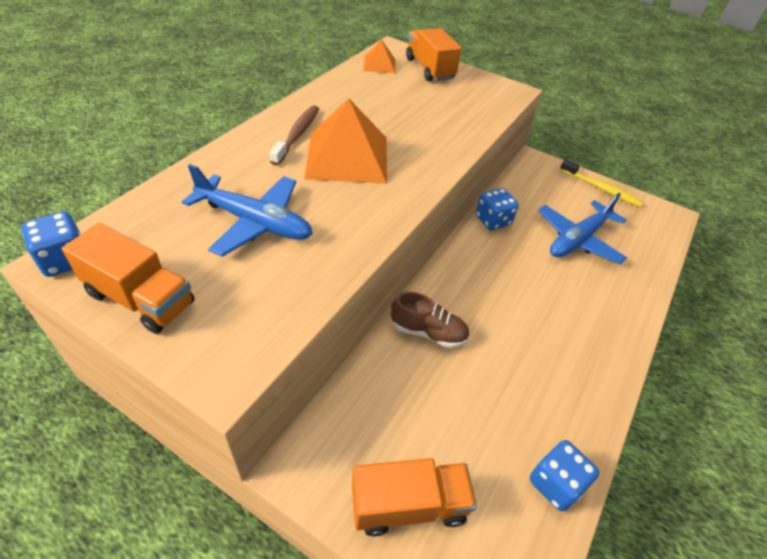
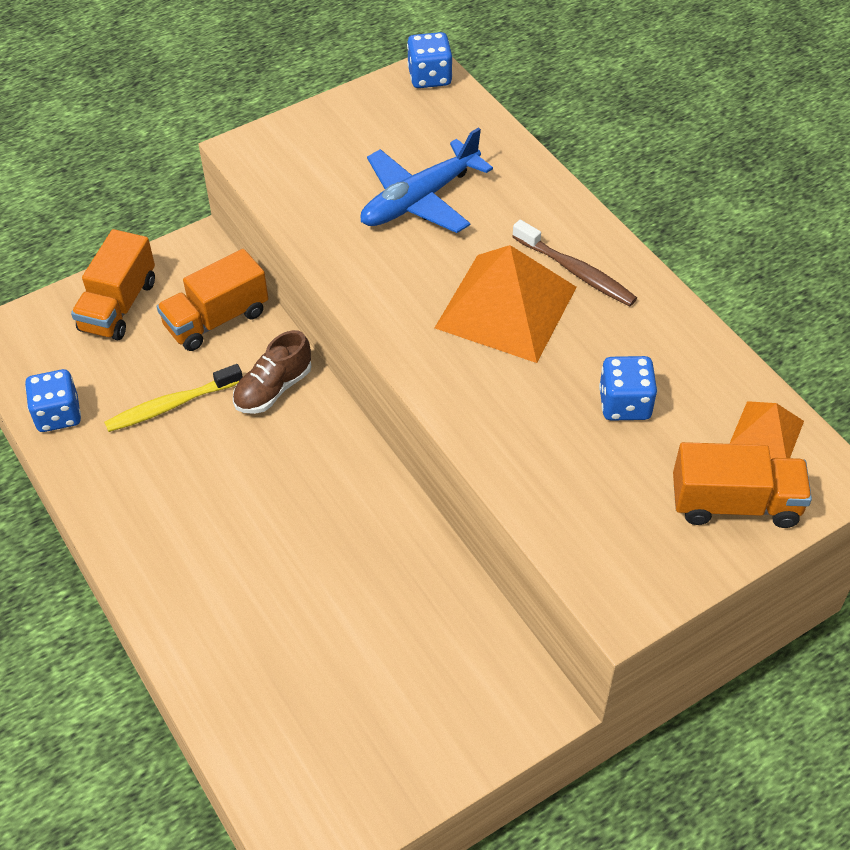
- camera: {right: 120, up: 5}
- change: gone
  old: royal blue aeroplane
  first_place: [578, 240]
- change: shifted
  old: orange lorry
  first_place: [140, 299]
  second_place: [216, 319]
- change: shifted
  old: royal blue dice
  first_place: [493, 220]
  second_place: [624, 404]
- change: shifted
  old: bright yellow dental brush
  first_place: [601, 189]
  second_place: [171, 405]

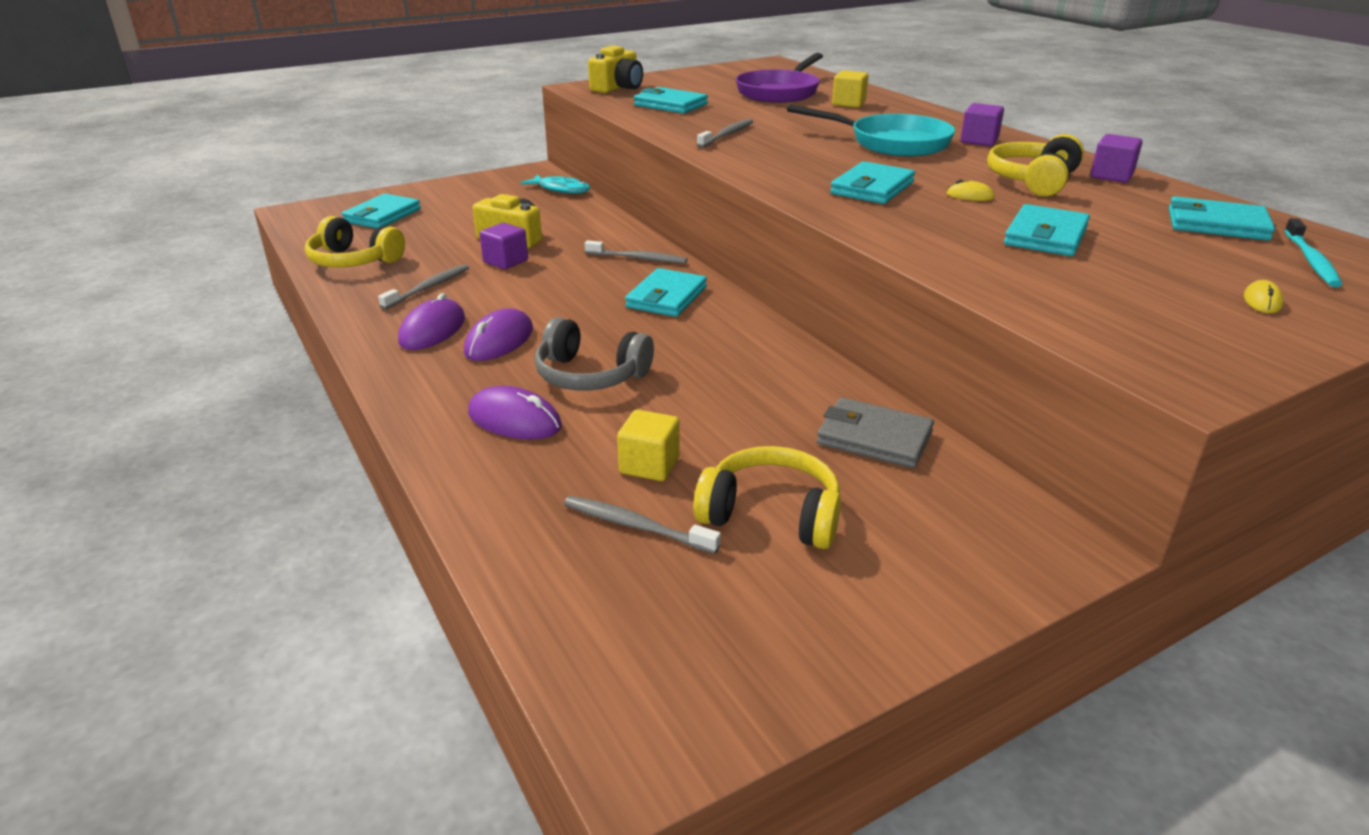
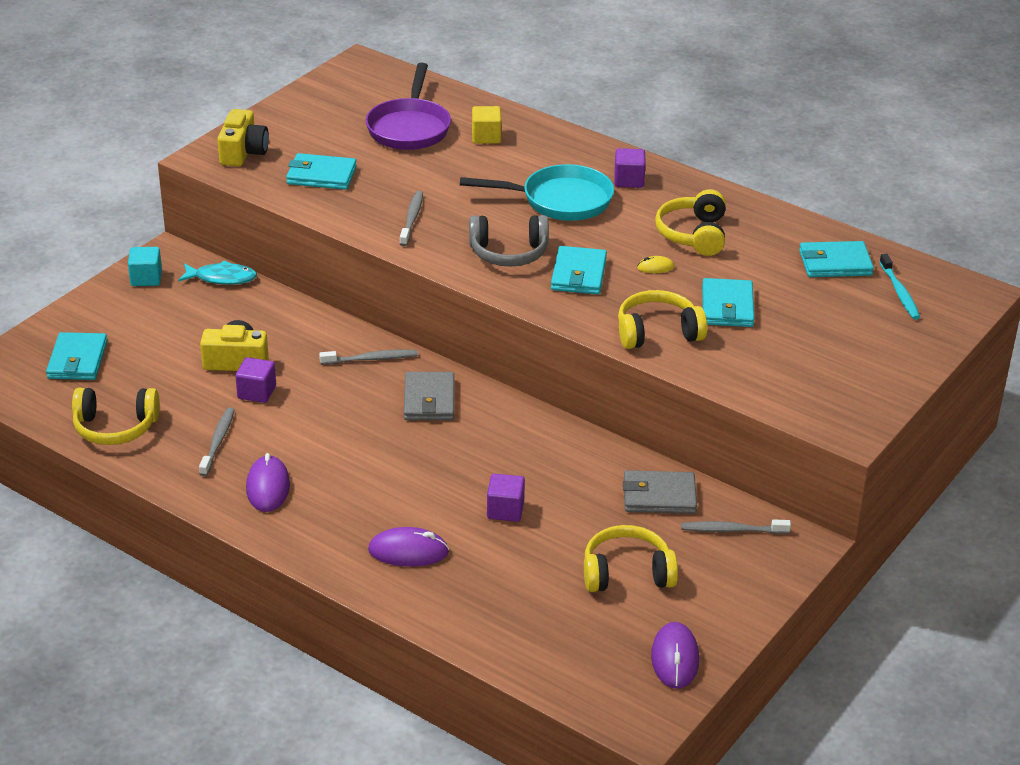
- camera: {right: -25, up: 5}
- change: gone
  old: bright yellow block
  first_place: [649, 465]
- change: gone
  old: bright yellow mouse
  first_place: [1262, 301]
- change: new
  new: teal block
  second_place: [146, 278]
- change: new
  new: bright yellow over-ear headphones
  second_place: [657, 332]
- change: shifted
  old: violet mouse
  first_place: [499, 341]
  second_place: [675, 658]
- change: shifted
  old: gray over-ear headphones
  first_place: [590, 375]
  second_place: [509, 253]
- change: shifted
  old: gray dental brush
  first_place: [637, 526]
  second_place: [732, 530]
- change: shifted
  old: violet block
  first_place: [1111, 176]
  second_place: [505, 510]
- change: repainted
  old: teal wallet
  new: gray wallet
  first_place: [666, 297]
  second_place: [429, 400]

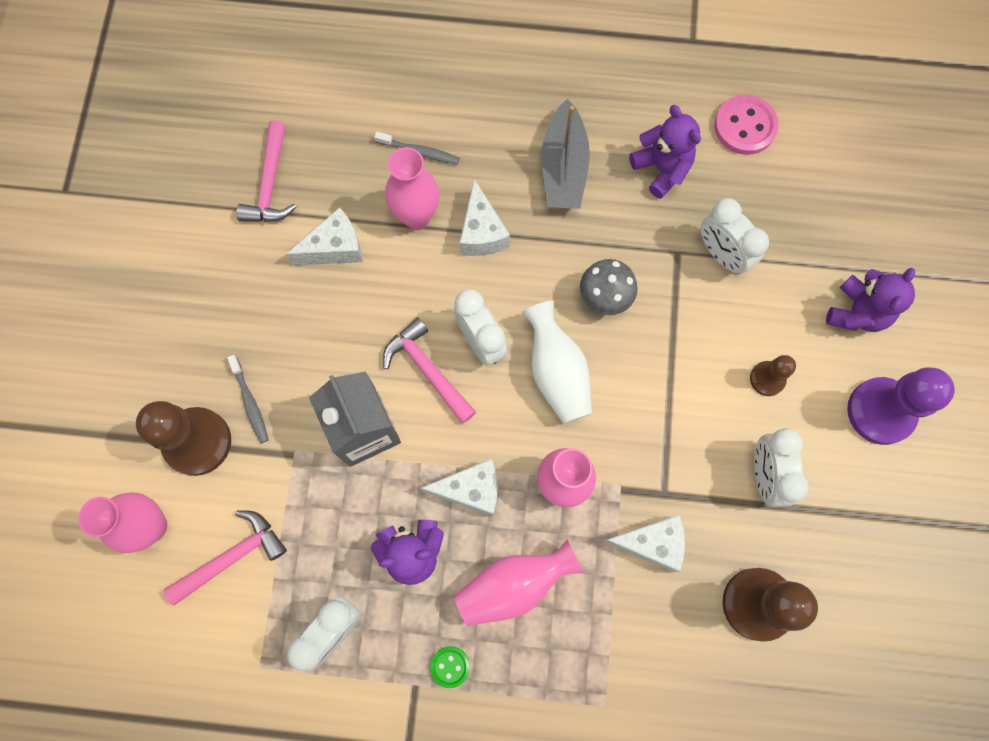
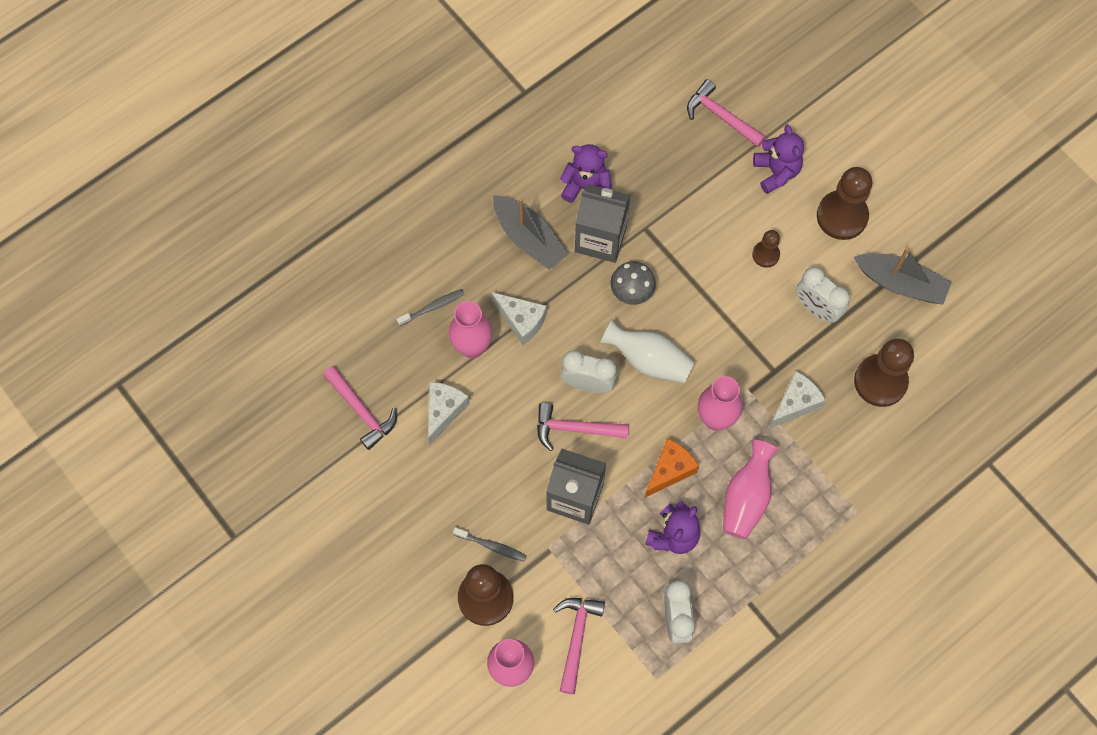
- camera: {right: -45, up: -5}
- change: gone
  old: green sewing button
  first_place: [450, 666]
- change: gone
  old: snow-white clock
  first_place: [721, 254]
- change: gone
  old: pink sewing button
  first_place: [745, 126]
- change: new
  new: gray carton
  second_place: [600, 239]
- change: new
  new: pink claw hammer
  second_place: [721, 116]
- change: new
  new: gray sailboat
  second_place: [901, 283]
- change: repainted
  old: snow-white piece of cheese
  new: orange piece of cheese
  first_place: [471, 490]
  second_place: [670, 470]
- change: repainted
  old: violet game pawn
  new: dark brown game pawn
  first_place: [880, 411]
  second_place: [842, 216]

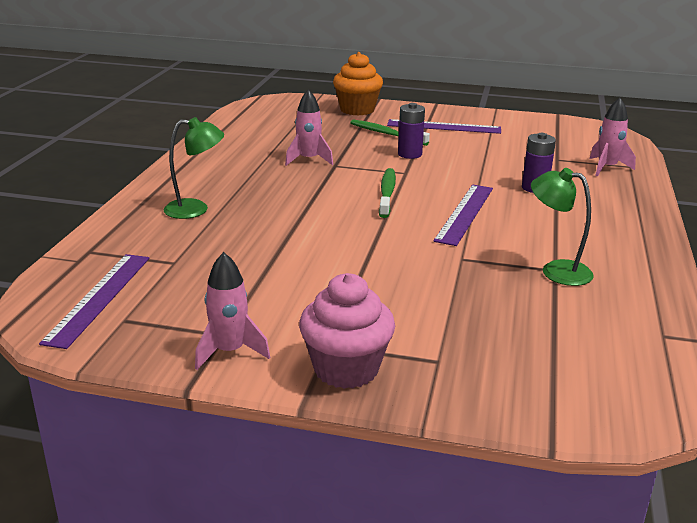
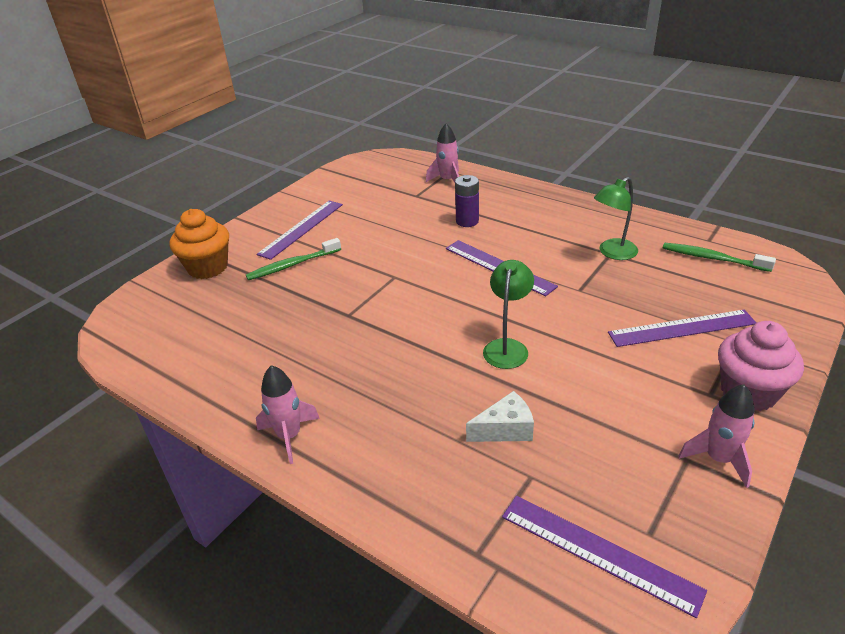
- camera: {right: -65, up: 10}
- change: gone
  old: violet AA battery
  first_place: [409, 154]
- change: new
  new: snow-white piece of cheese
  second_place: [505, 429]
- change: new
  new: violet measuring stick
  second_place: [682, 328]
- change: shifted
  old: green reading lamp
  first_place: [196, 209]
  second_place: [507, 347]
- change: shifted
  old: pink toy rocket
  first_place: [309, 160]
  second_place: [289, 436]
- change: shifted
  old: green dental brush
  first_place: [387, 193]
  second_place: [712, 258]

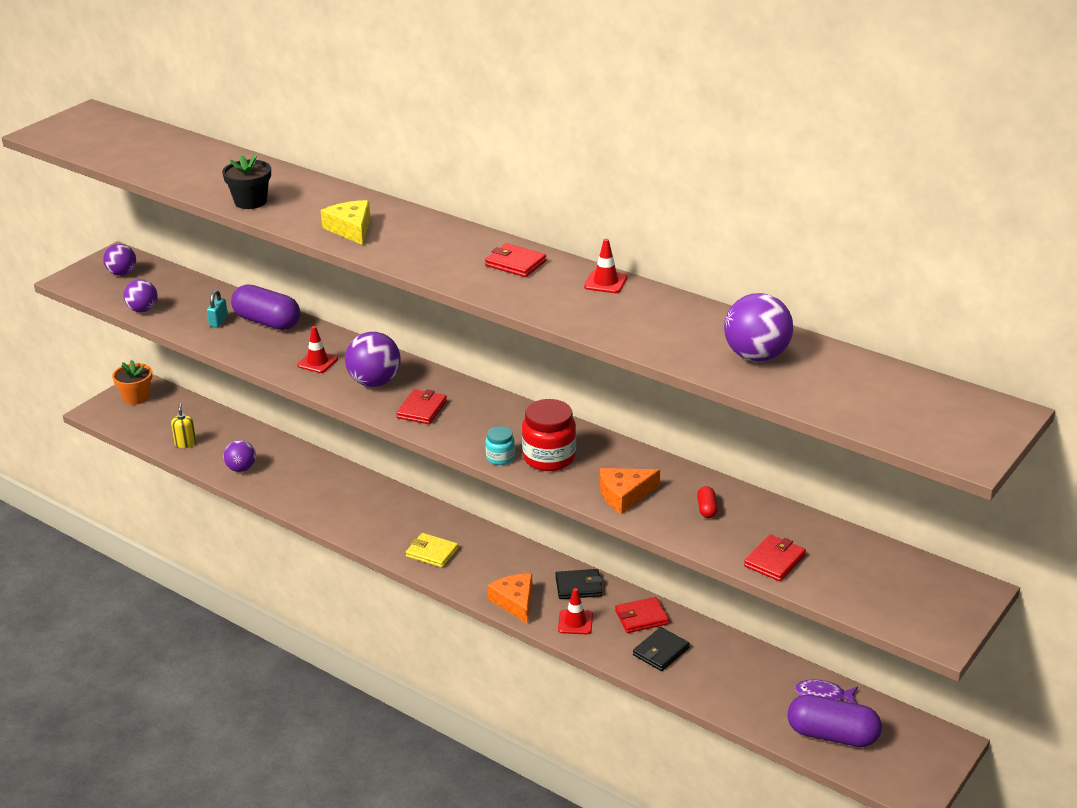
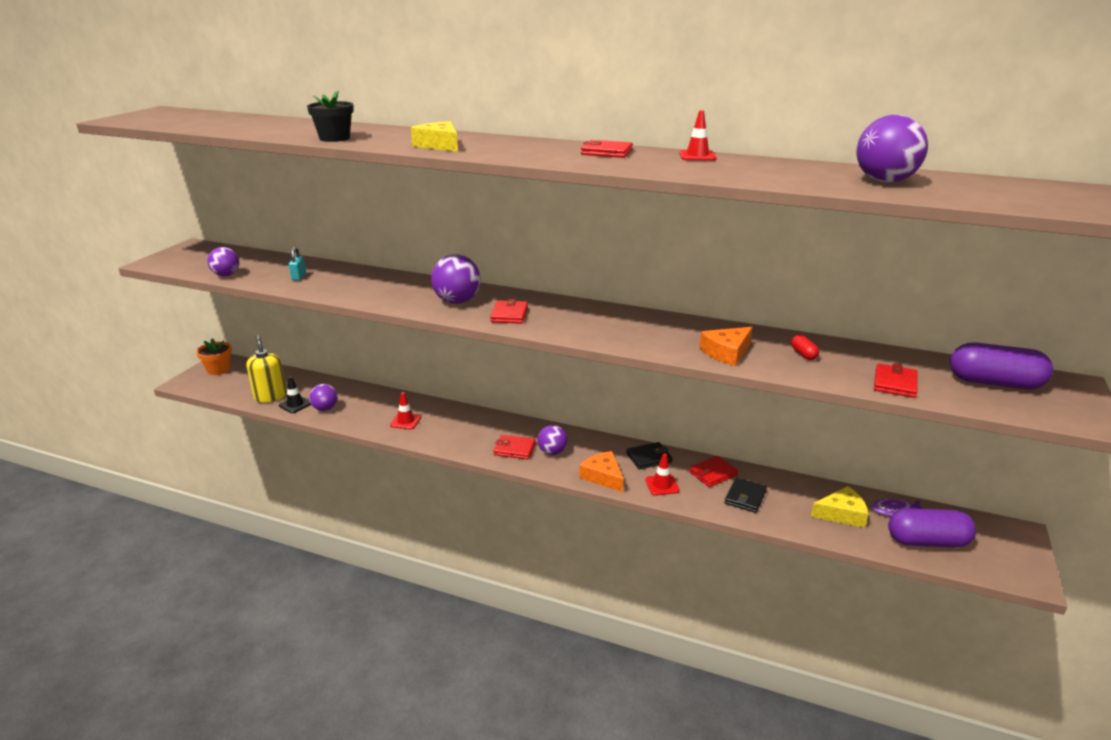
- camera: {right: -15, up: -5}
- change: gone
  old: teal jam jar
  first_place: [500, 458]
- change: gone
  old: red jam jar
  first_place: [549, 458]
- change: new
  new: jet-black safety cone
  second_place: [295, 404]
- change: new
  new: bright yellow piece of cheese
  second_place: [842, 514]
- change: shifted
  old: violet sphere
  first_place: [122, 273]
  second_place: [552, 452]
- change: shifted
  old: violet capsule
  first_place: [267, 322]
  second_place: [994, 383]
- change: shifted
  old: red safety cone
  first_place: [317, 362]
  second_place: [405, 421]
- change: repainted
  old: bright yellow wallet
  new: red wallet
  first_place: [432, 552]
  second_place: [514, 449]
- change: scaled
  old: bright yellow pump bottle
  first_place: [185, 443]
  second_place: [270, 396]
  factor: 1.74

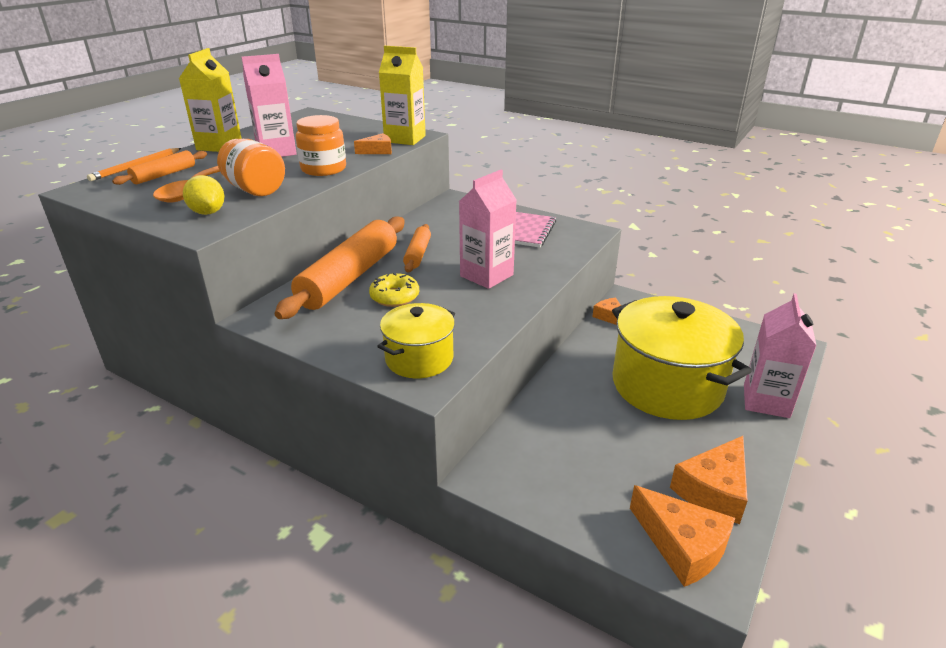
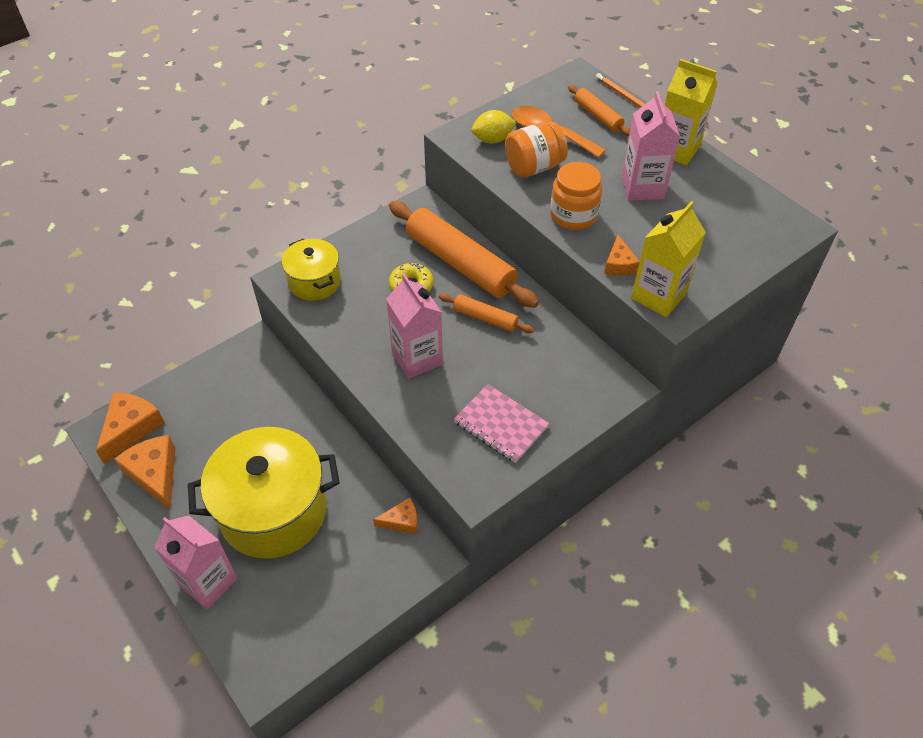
- camera: {right: 110, up: 20}
- change: rotated
  old: orange piece of cheese
  first_place: [682, 546]
  second_place: [131, 428]
  degrees: 135

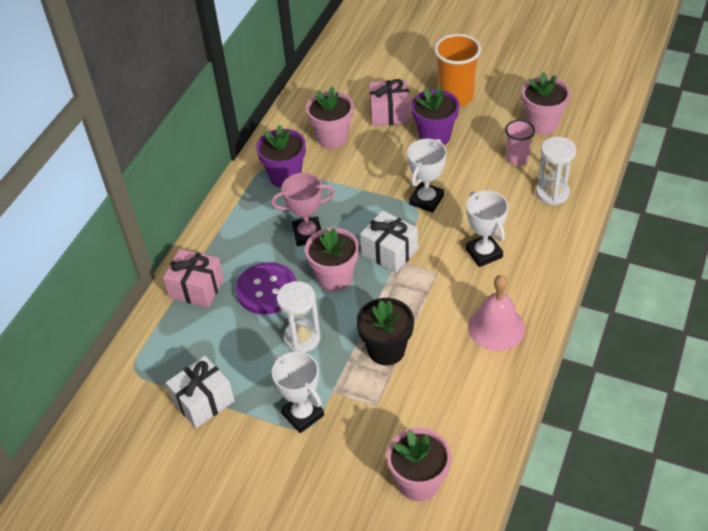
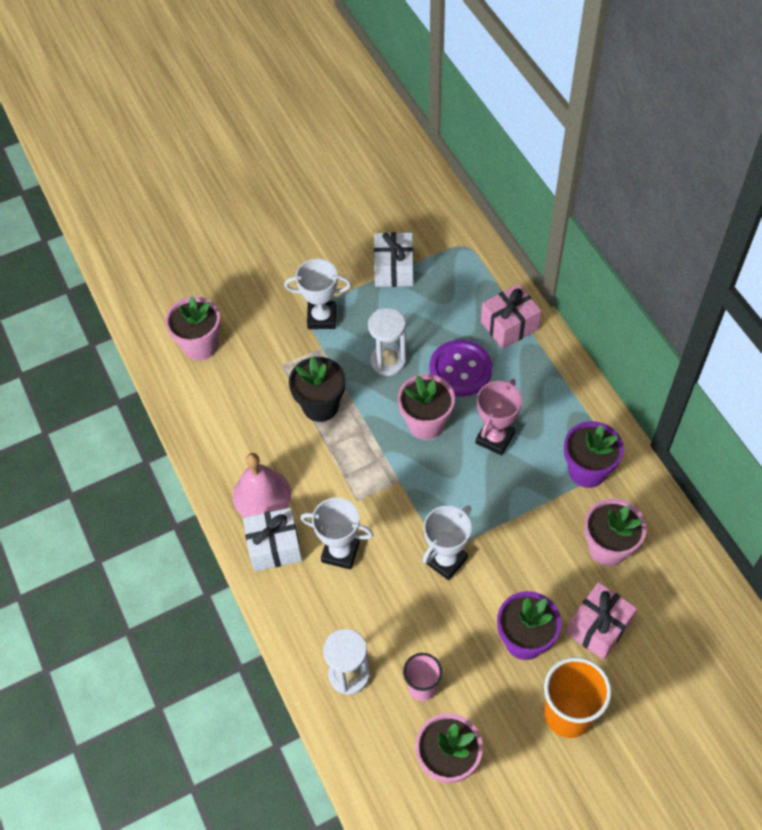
- camera: {right: 130, up: 10}
- change: shifted
  old: snow-white gift
  first_place: [389, 252]
  second_place: [274, 547]
- change: rotated
  old: snow-white prize cup
  first_place: [426, 200]
  second_place: [445, 560]
  degrees: 60

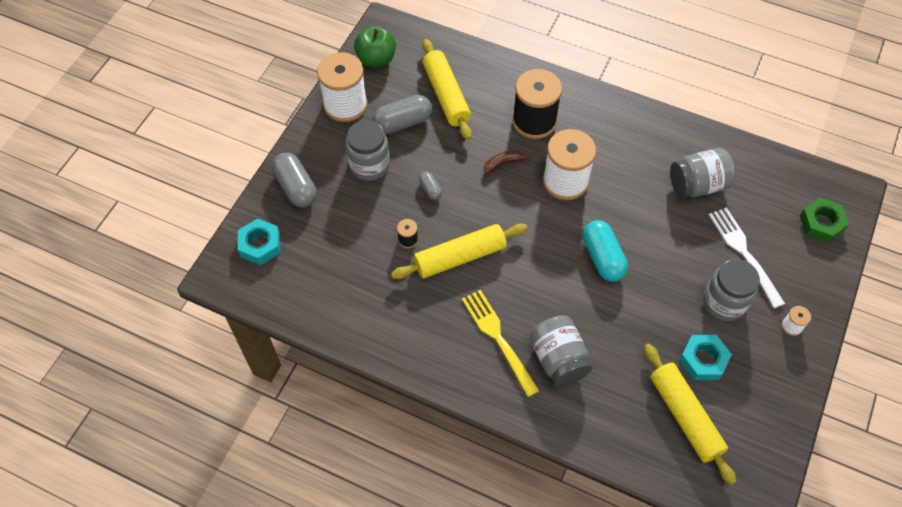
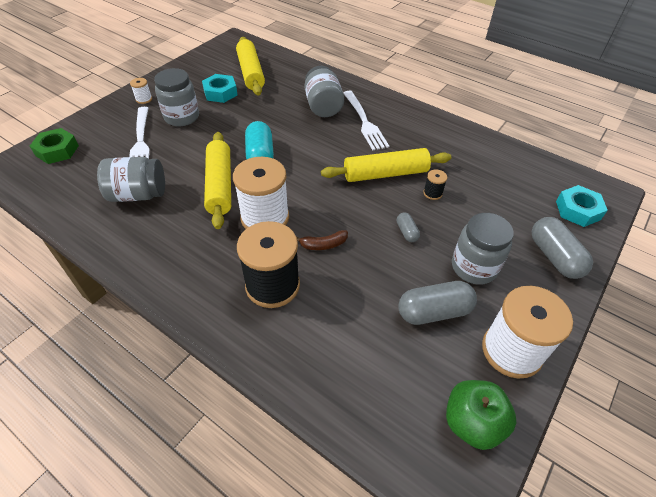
- camera: {right: -170, up: -10}
- change: shifted
  old: bright yellow dough roller
  first_place: [446, 95]
  second_place: [220, 185]
- change: repainted
  old: bright yellow fork
  new: snow-white fork
  first_place: [498, 339]
  second_place: [364, 122]

